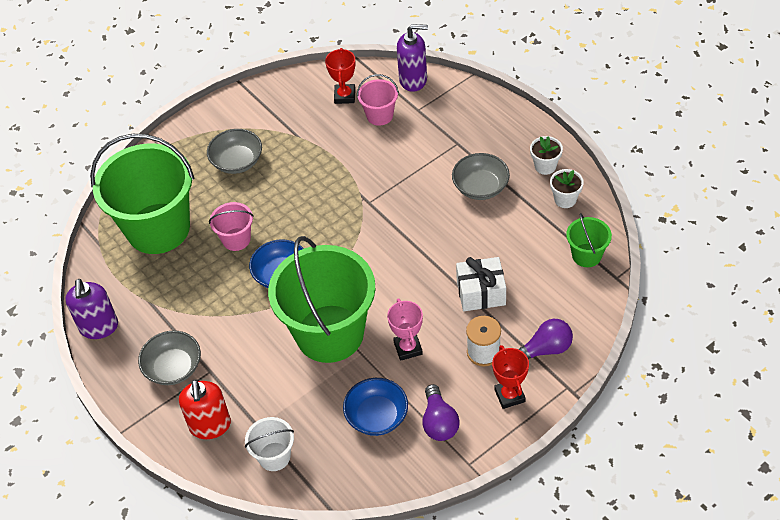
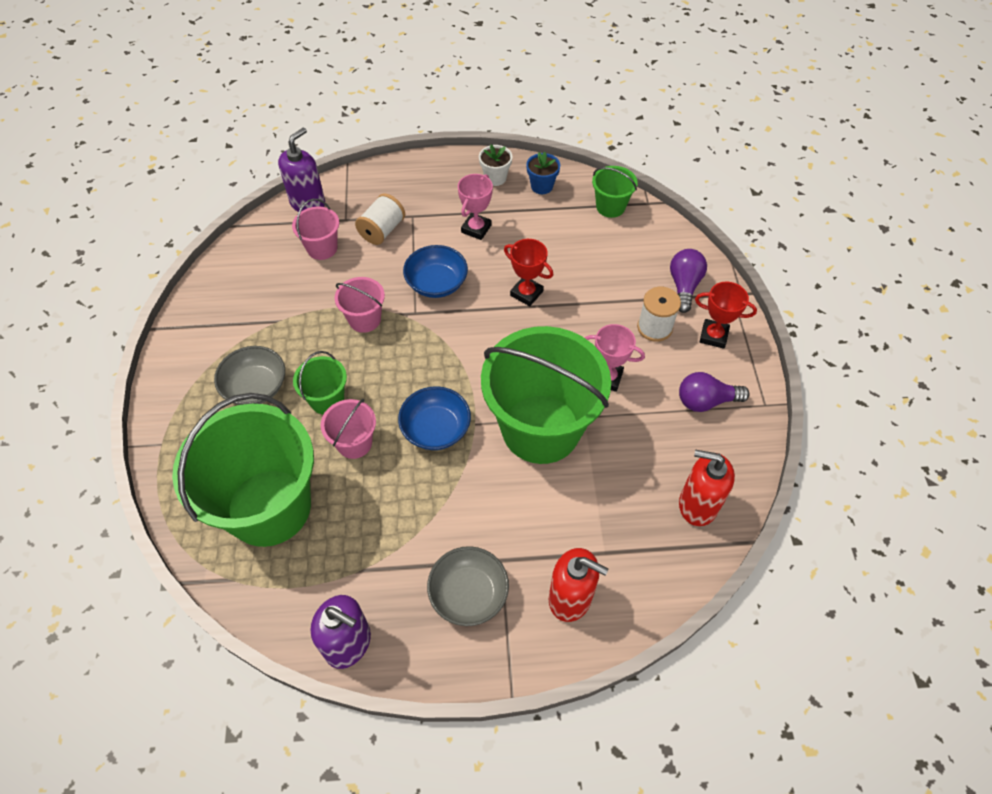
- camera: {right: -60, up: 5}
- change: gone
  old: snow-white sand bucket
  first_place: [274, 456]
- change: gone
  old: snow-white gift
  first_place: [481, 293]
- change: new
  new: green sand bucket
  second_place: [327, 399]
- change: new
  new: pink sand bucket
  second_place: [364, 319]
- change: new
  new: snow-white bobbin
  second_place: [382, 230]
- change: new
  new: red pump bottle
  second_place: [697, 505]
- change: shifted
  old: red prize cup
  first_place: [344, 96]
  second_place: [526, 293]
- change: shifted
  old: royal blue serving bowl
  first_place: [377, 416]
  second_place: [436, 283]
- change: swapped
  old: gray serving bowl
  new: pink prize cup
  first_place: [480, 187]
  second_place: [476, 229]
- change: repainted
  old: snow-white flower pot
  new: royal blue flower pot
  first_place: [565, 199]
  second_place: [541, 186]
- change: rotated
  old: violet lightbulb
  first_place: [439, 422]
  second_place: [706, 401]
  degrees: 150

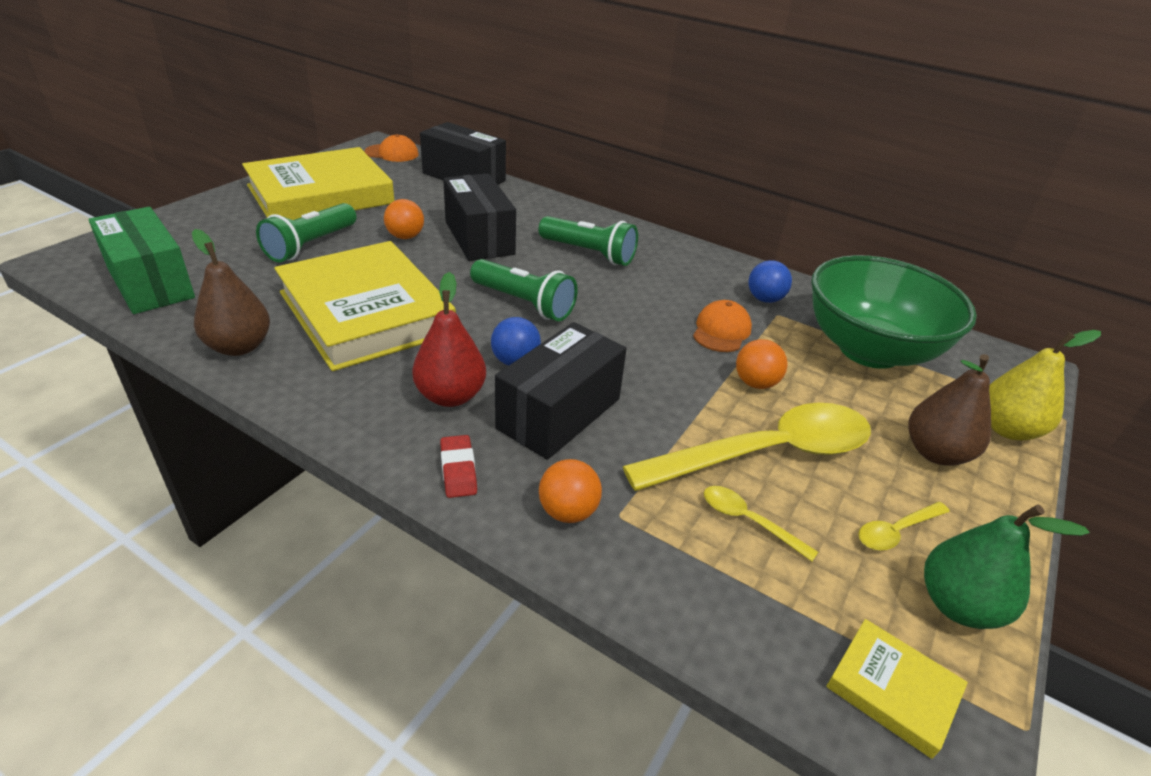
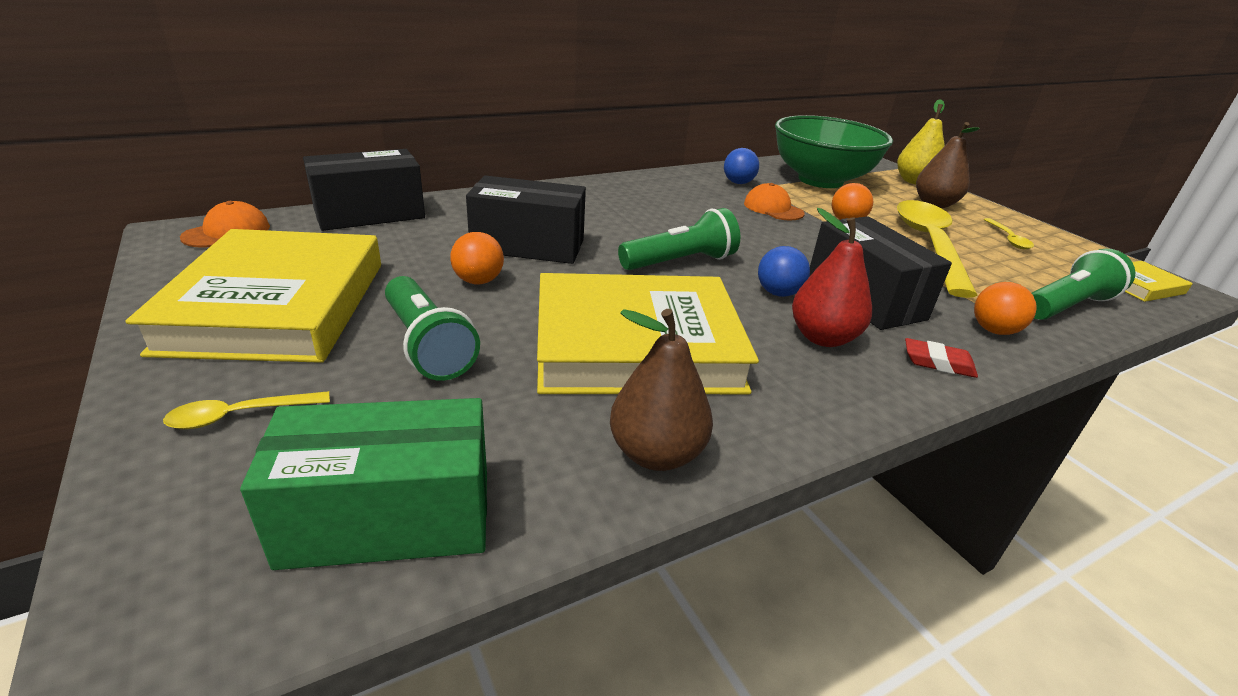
- camera: {right: -60, up: -5}
- change: gone
  old: green pear fruit
  first_place: [958, 605]
- change: shifted
  old: green pocket torch
  first_place: [589, 253]
  second_place: [1067, 306]
- change: shifted
  old: bright yellow teaspoon
  first_place: [748, 521]
  second_place: [239, 415]

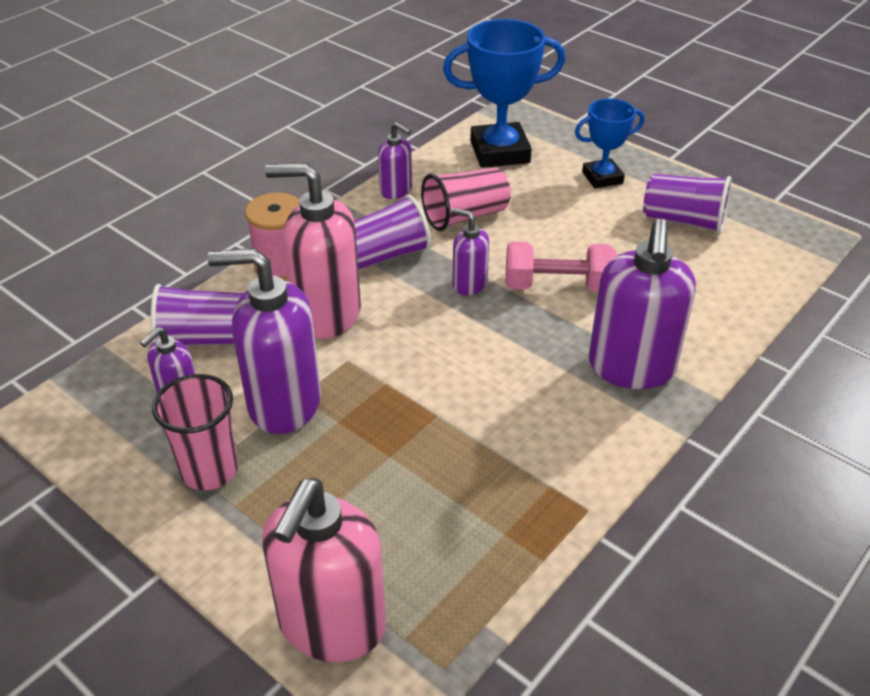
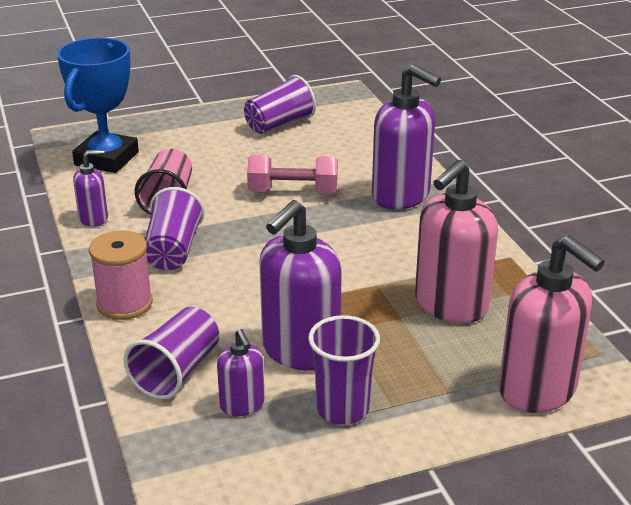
- camera: {right: -60, up: -10}
- change: gone
  old: violet pump bottle
  first_place: [469, 284]
- change: gone
  old: royal blue prize cup
  first_place: [602, 178]
- change: shifted
  old: pink pump bottle
  first_place: [326, 314]
  second_place: [450, 305]
- change: repainted
  old: pink tumbler
  new: violet tumbler
  first_place: [209, 470]
  second_place: [342, 409]
- change: rotated
  old: pink free weight
  first_place: [557, 286]
  second_place: [293, 192]
  degrees: 60

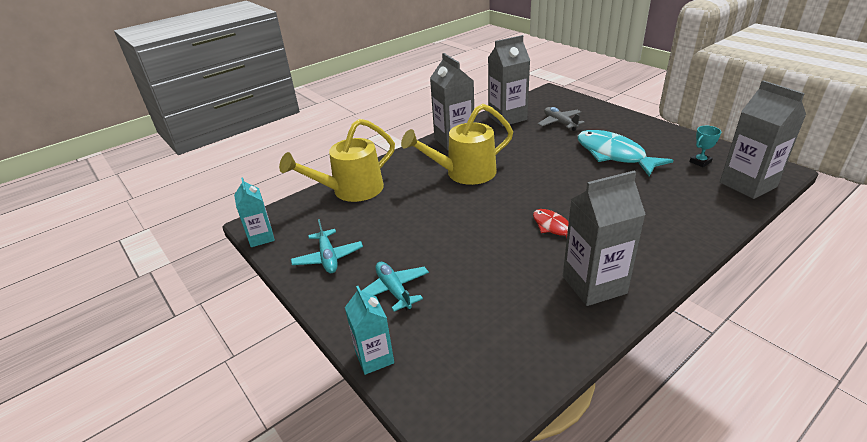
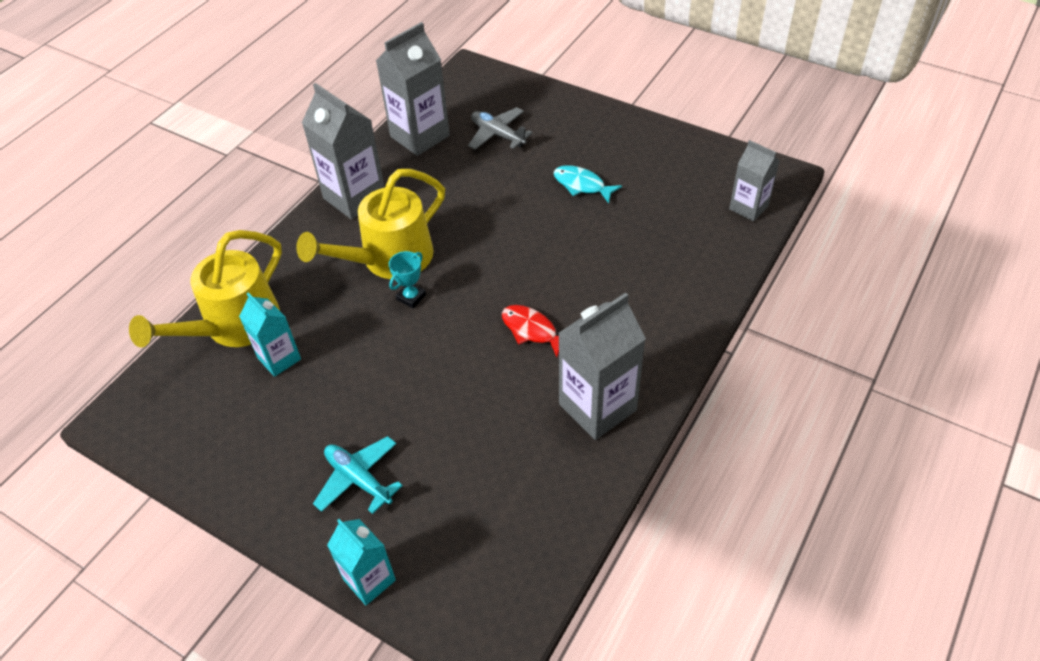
- camera: {right: -20, up: 15}
- change: gone
  old: teal aeroplane
  first_place: [328, 257]
- change: shifted
  old: teal carton
  first_place: [261, 237]
  second_place: [279, 359]
- change: shifted
  old: teal prize cup
  first_place: [700, 162]
  second_place: [411, 297]
- change: scaled
  old: teal fish figure
  first_place: [613, 155]
  second_place: [582, 185]
  factor: 0.53
- change: scaled
  old: gray carton
  first_place: [748, 185]
  second_place: [748, 207]
  factor: 0.61

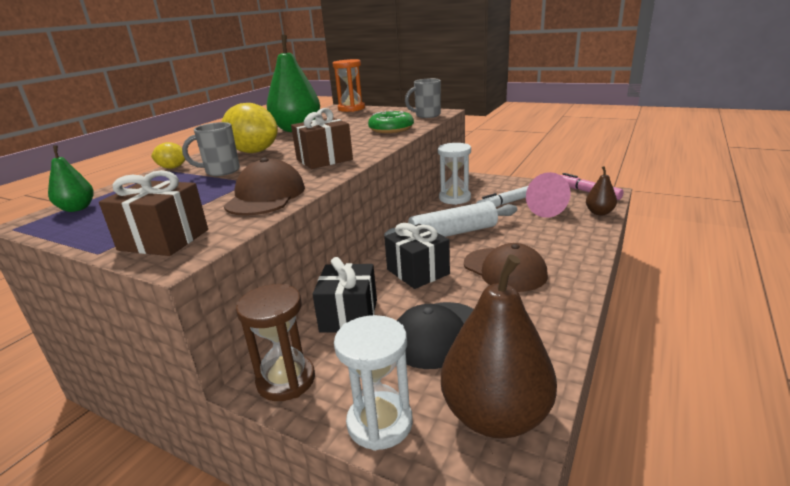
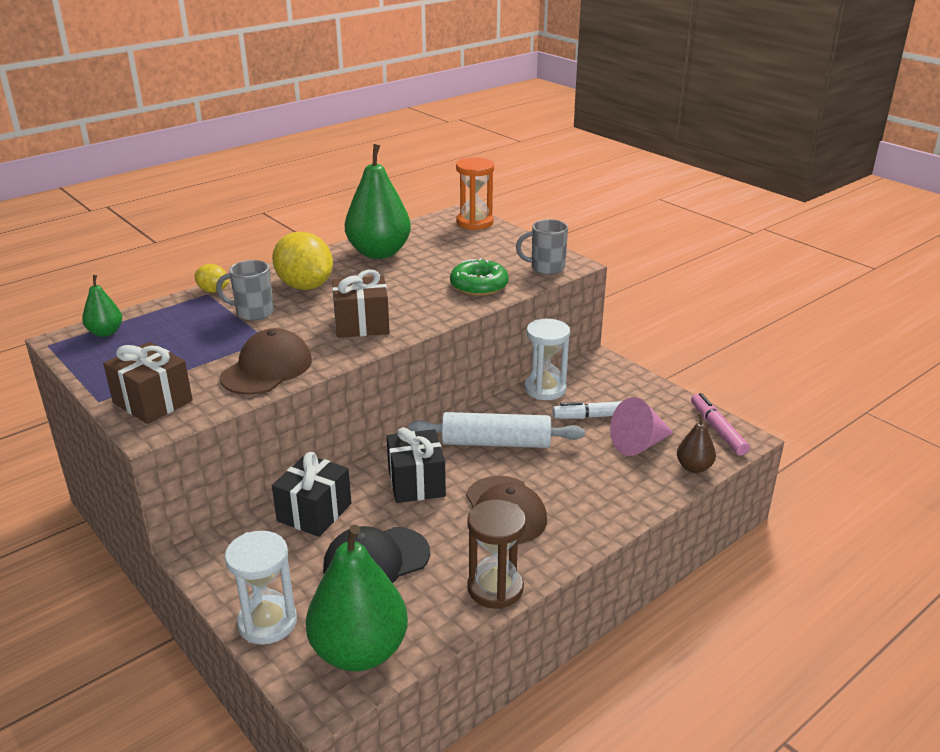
- camera: {right: 20, up: 5}
- change: shifted
  old: dark brown sand timer
  first_place: [286, 380]
  second_place: [495, 588]
- change: repainted
  old: dark brown pear fruit
  new: green pear fruit
  first_place: [495, 416]
  second_place: [359, 651]

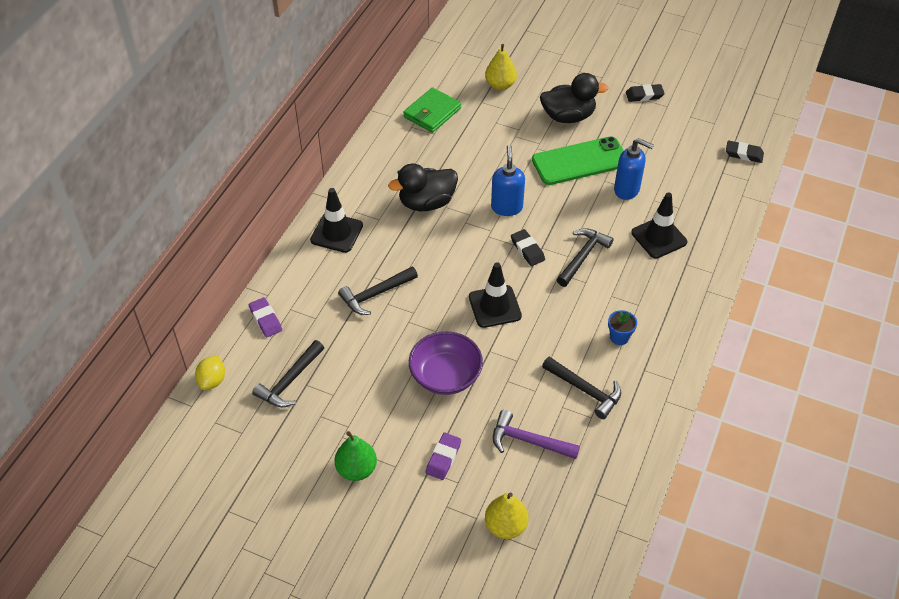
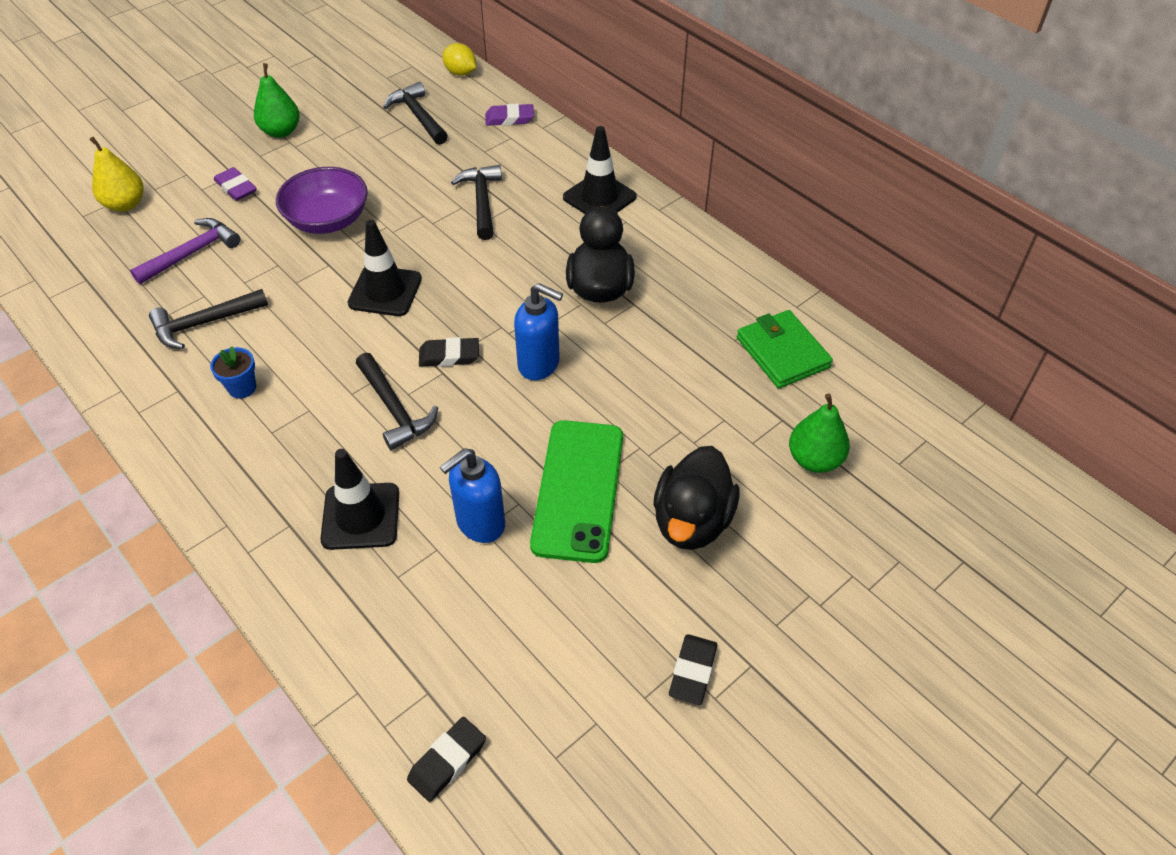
- camera: {right: 115, up: 0}
- change: repainted
  old: bright yellow pear fruit
  new: green pear fruit
  first_place: [500, 85]
  second_place: [814, 460]

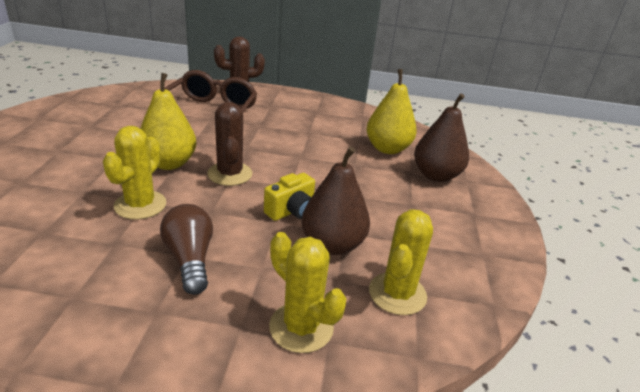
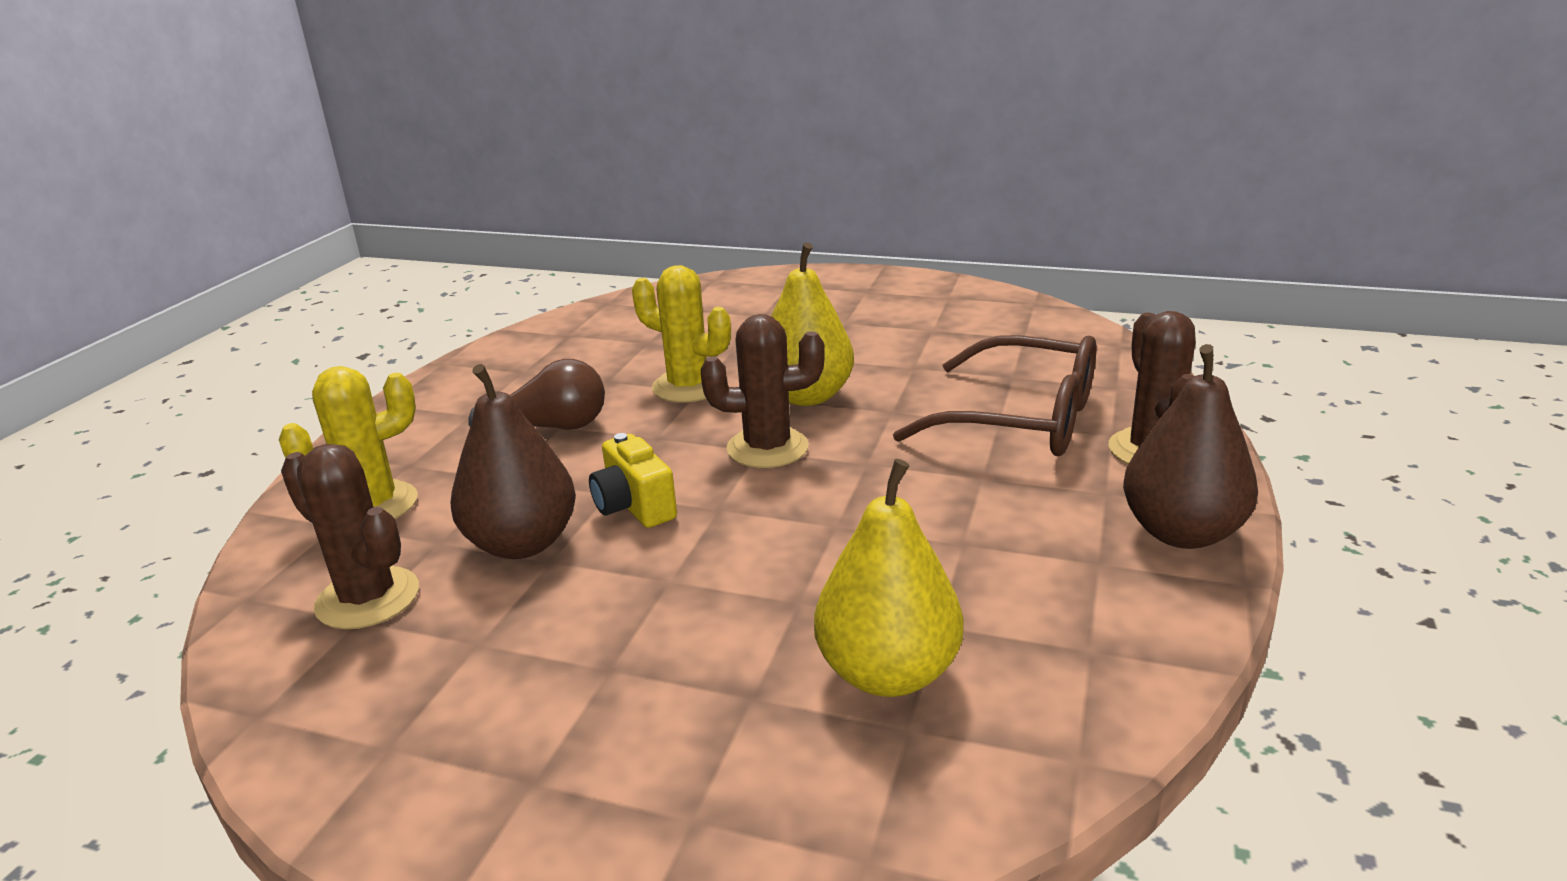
- camera: {right: 105, up: -5}
- change: shifted
  old: dark brown pear fruit
  first_place: [436, 175]
  second_place: [1181, 533]
- change: repainted
  old: bright yellow cactus
  new: dark brown cactus
  first_place: [397, 294]
  second_place: [367, 598]

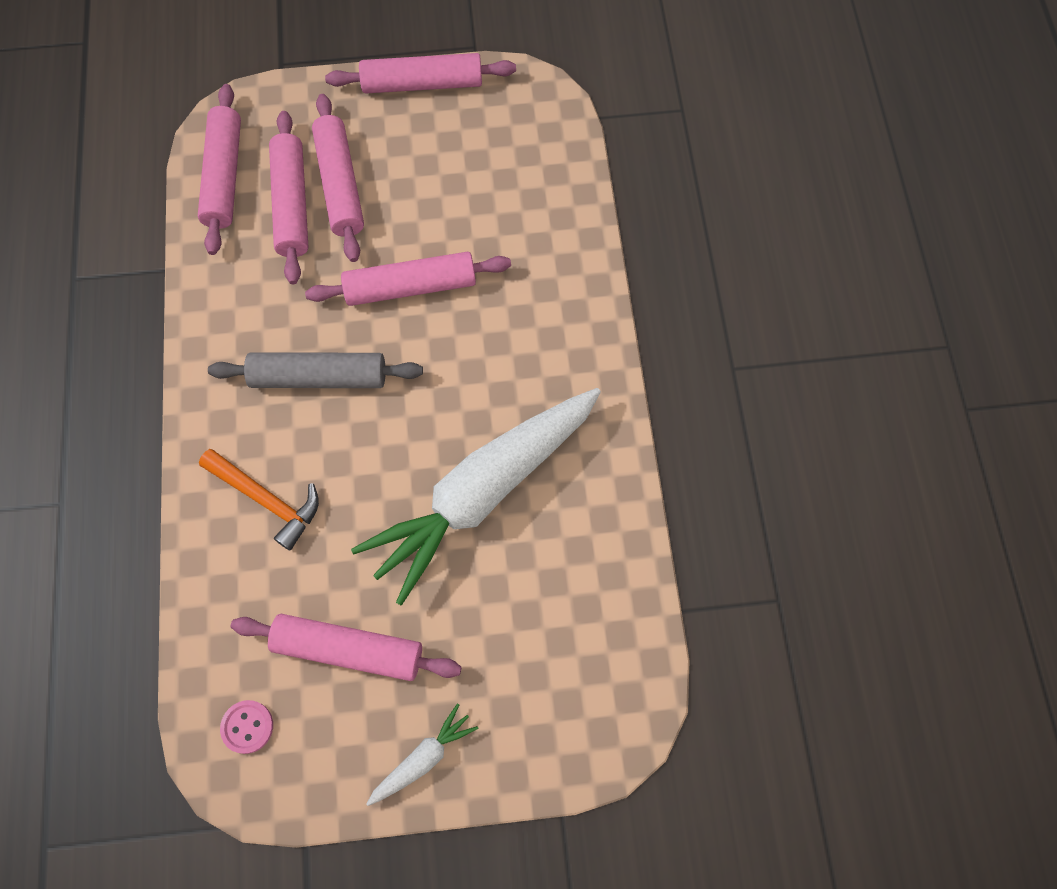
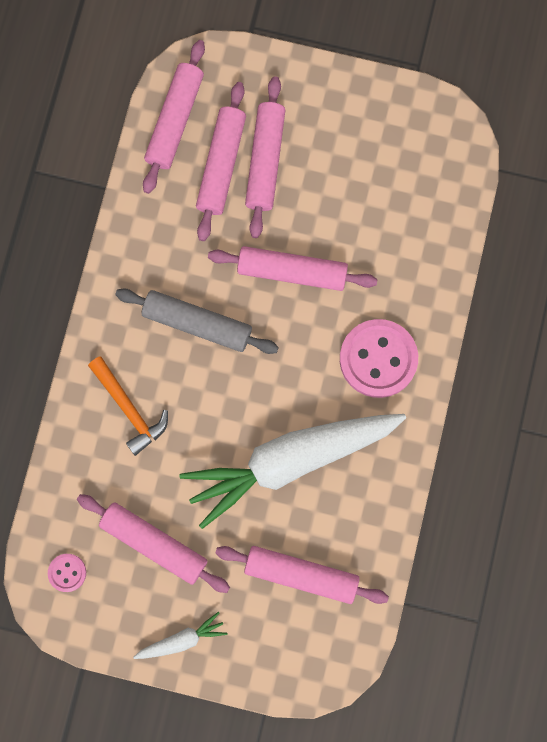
- camera: {right: 20, up: 10}
- change: new
  new: pink sewing button
  second_place: [378, 359]
- change: shifted
  old: pink dough roller
  first_place: [422, 84]
  second_place: [301, 575]

